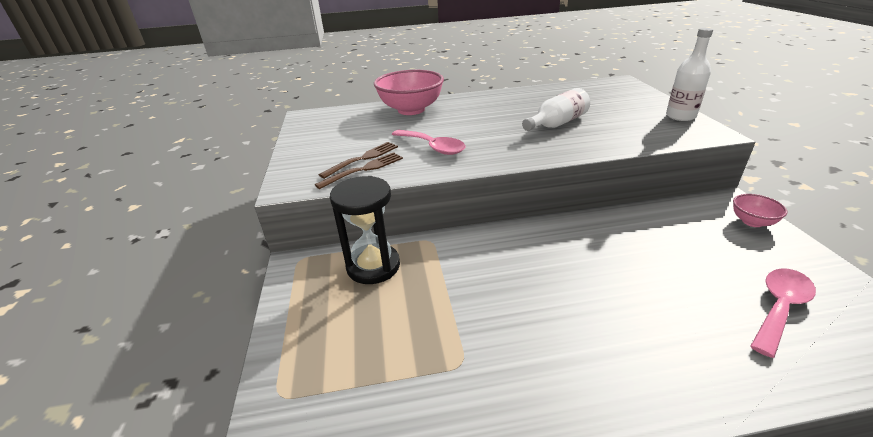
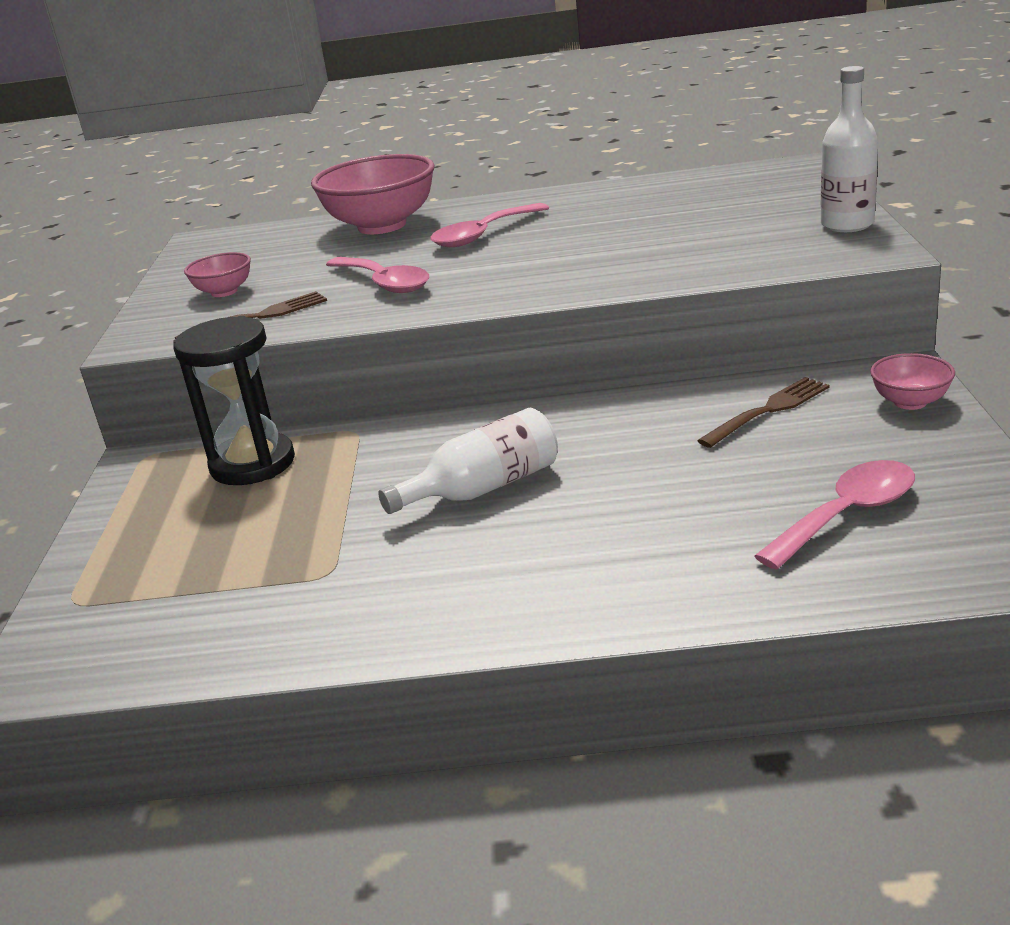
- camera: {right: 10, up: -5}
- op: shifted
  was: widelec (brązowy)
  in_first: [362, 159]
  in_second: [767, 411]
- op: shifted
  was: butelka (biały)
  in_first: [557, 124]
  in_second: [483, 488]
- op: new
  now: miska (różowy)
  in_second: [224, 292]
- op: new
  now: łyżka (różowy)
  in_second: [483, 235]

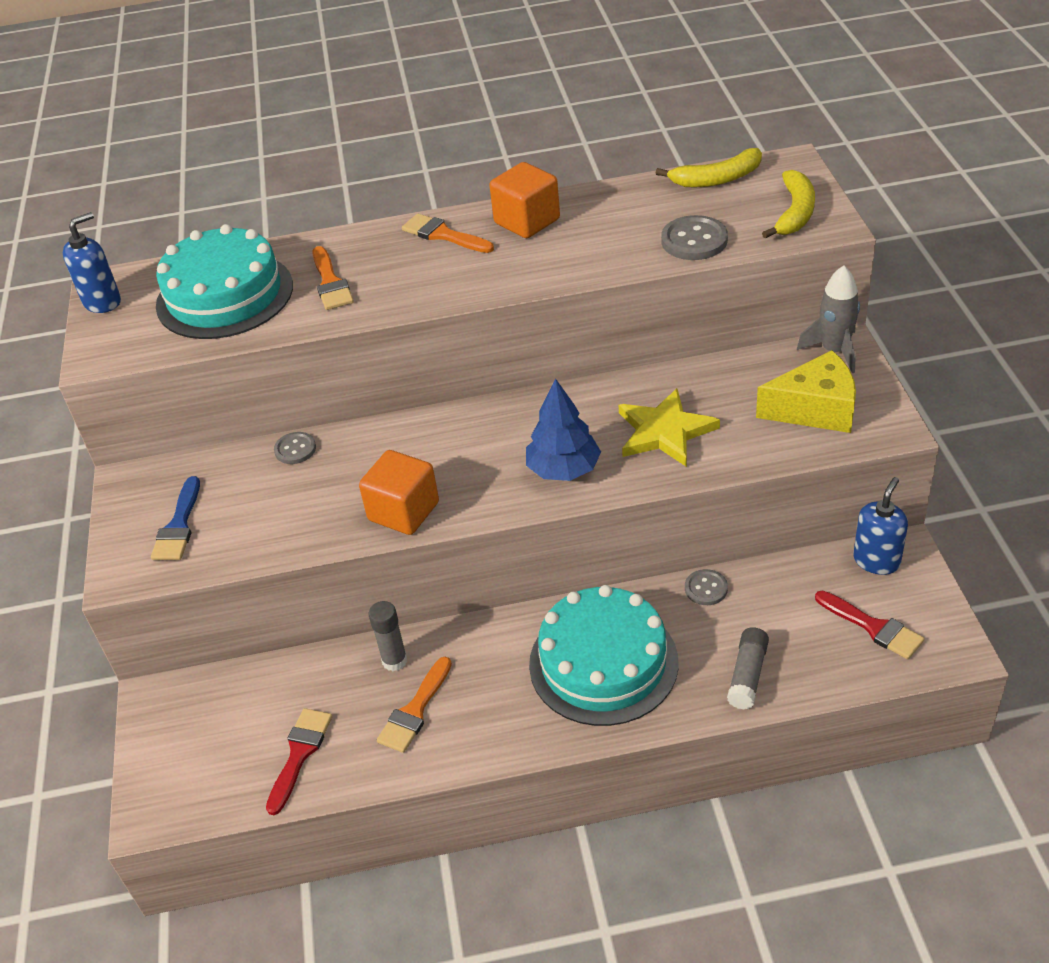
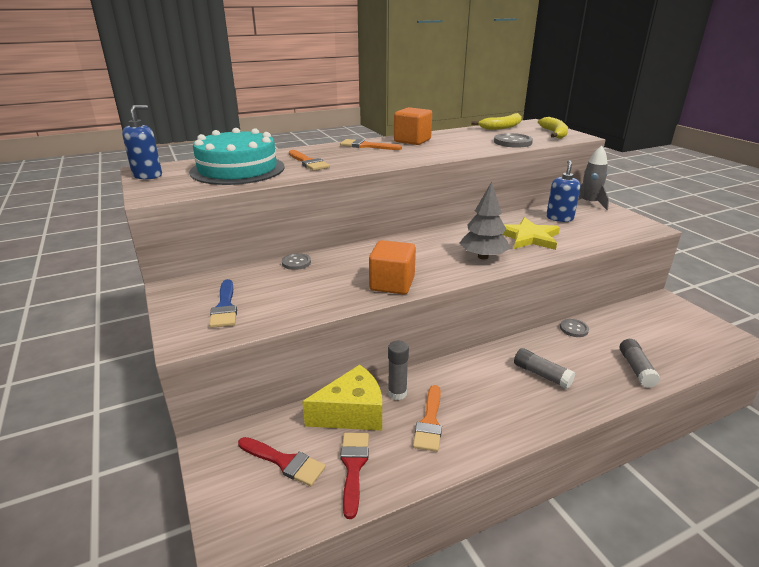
- camera: {right: -20, up: -15}
- op: repainted
  was: drzewko (niebieski)
  now: drzewko (szary)
  in_first: [563, 469]
  in_second: [483, 257]
- op: swapped
  was: tort (turkusowy)
  now: klej w sztyfcie (szary)
  in_first: [603, 663]
  in_second: [541, 375]
- op: shifted
  was: ser (żółty)
  in_first: [815, 409]
  in_second: [352, 413]
- op: shifted
  was: pędzel (czerwony)
  in_first: [873, 627]
  in_second: [284, 462]
- op: shifted
  was: dozownik mydła (niebieski)
  in_first: [876, 560]
  in_second: [559, 218]

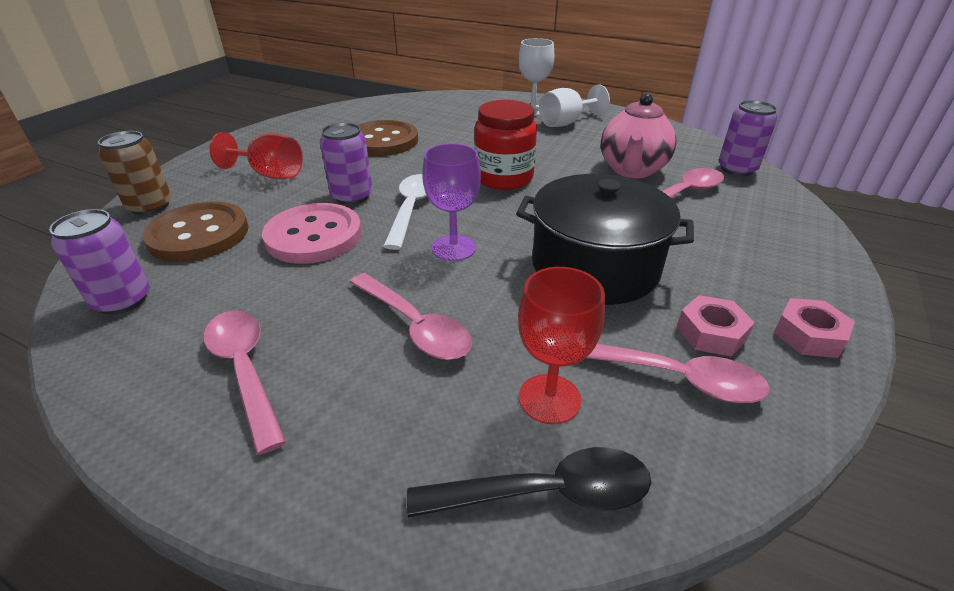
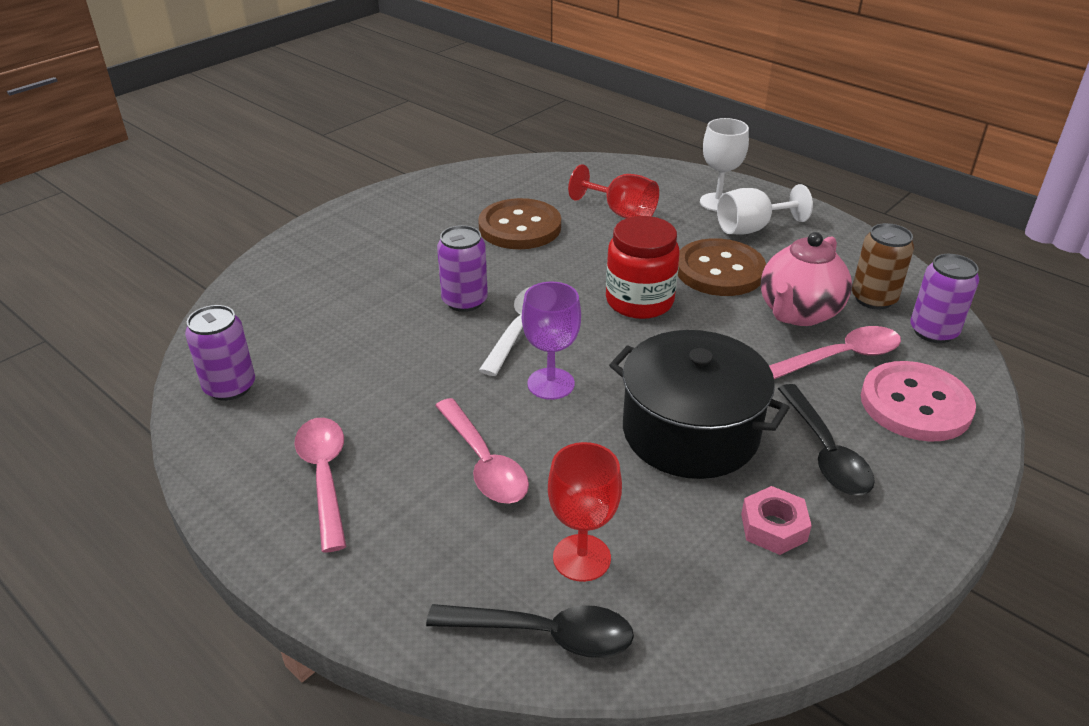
- camera: {right: 15, up: 0}
- op: shifted
  was: puszka (brązowy)
  in_first: [150, 206]
  in_second: [873, 299]
- op: shifted
  was: guzik (brązowy)
  in_first: [199, 234]
  in_second: [719, 270]
- op: shifted
  was: kielich (czerwony)
  in_first: [270, 174]
  in_second: [621, 213]
- op: shifted
  was: guzik (różowy)
  in_first: [314, 236]
  in_second: [915, 404]
- op: gone
  was: łyżka (różowy)
  in_first: [674, 377]
- op: gone
  was: nakrętka (różowy)
  in_first: [808, 335]
- op: new
  now: łyżka (czarny)
  in_second: [825, 452]

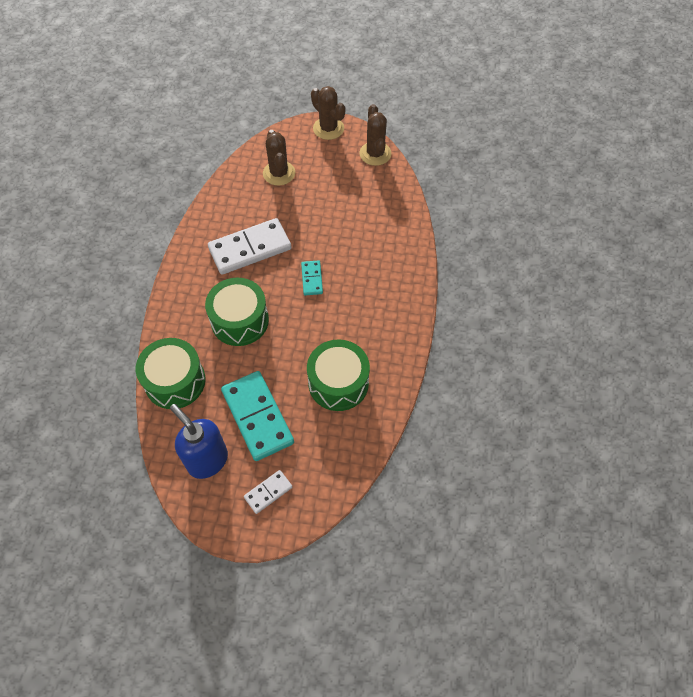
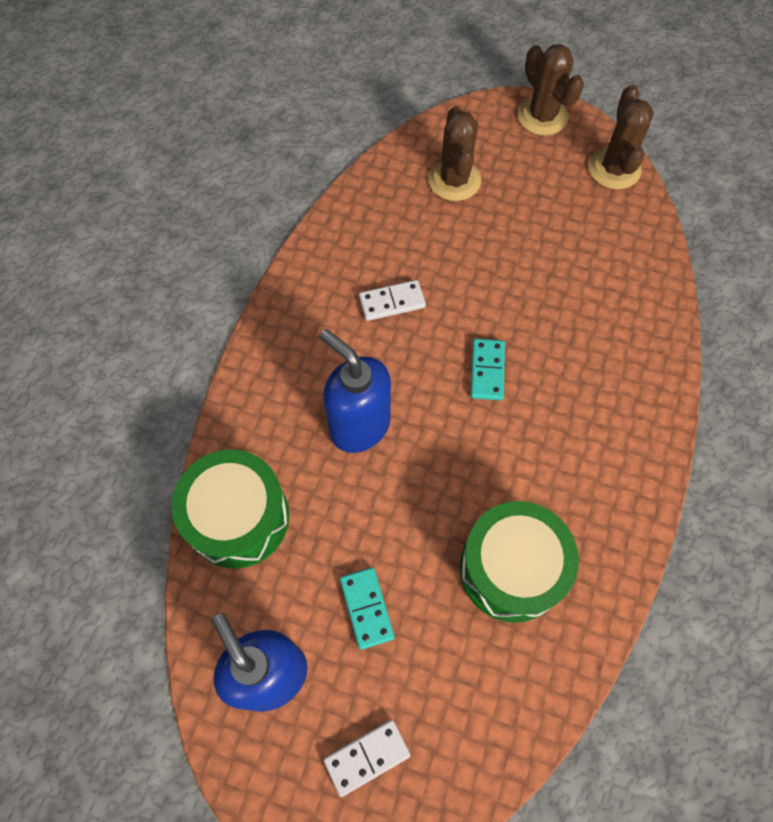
- camera: {right: 10, up: 5}
- op: swapped
  was: bęben (zielony)
  now: dozownik mydła (niebieski)
  in_first: [240, 320]
  in_second: [359, 426]
- op: scaled
  was: kostka domina (biały)
  in_first: [250, 249]
  in_second: [392, 302]
  ratio: 0.49
- op: scaled
  was: kostka domina (turkusowy)
  in_first: [258, 417]
  in_second: [367, 608]
  ratio: 0.49

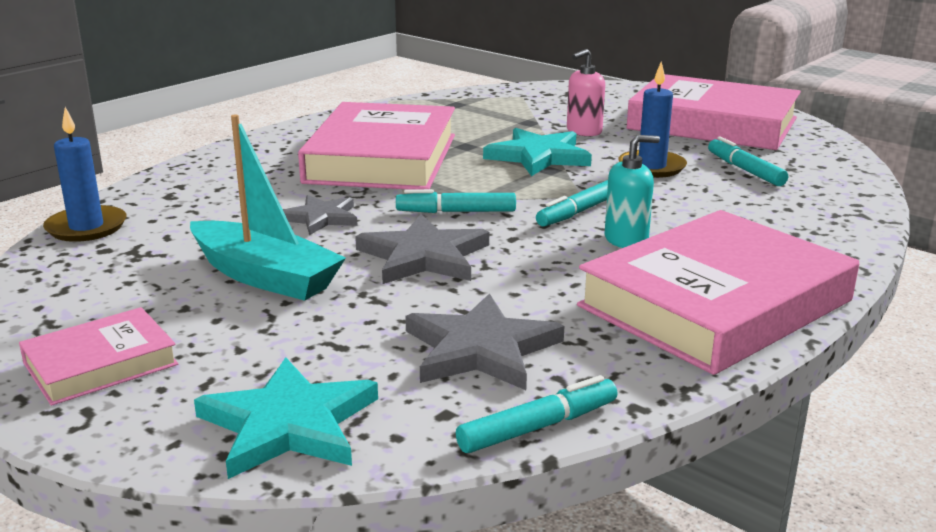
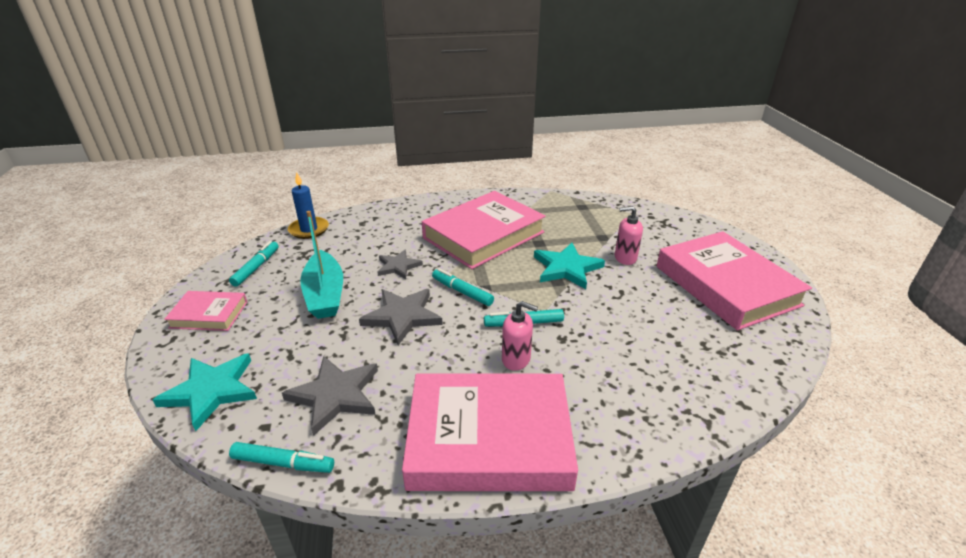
- camera: {right: 40, up: 10}
- op: repainted
  was: dozownik mydła (turkusowy)
  now: dozownik mydła (różowy)
  in_first: [626, 240]
  in_second: [516, 359]
- op: gone
  was: świeca (niebieski)
  in_first: [651, 167]
- op: shifted
  was: flamaster (turkusowy)
  in_first: [745, 170]
  in_second: [256, 267]

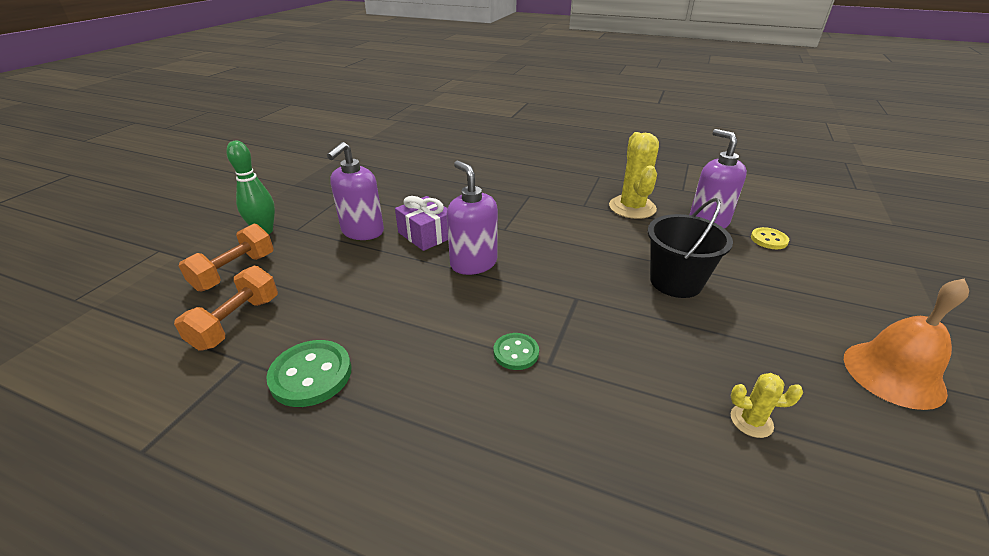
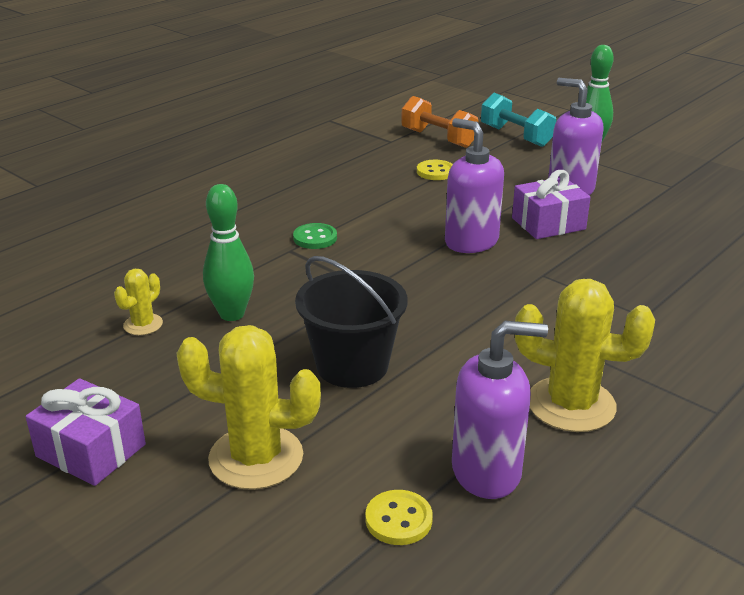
- camera: {right: 110, up: -5}
- op: repainted
  was: hantel (pomarańczowy)
  now: hantel (turkusowy)
  in_first: [234, 272]
  in_second: [516, 136]
- op: gone
  was: guzik (zielony)
  in_first: [311, 375]
- op: rotated
  was: dozownik mydła (fioletowy)
  in_first: [473, 263]
  in_second: [471, 241]
  clockwise: -120
- op: swapped
  was: dzwonek (pomarańczowy)
  now: prezent (fioletowy)
  in_first: [893, 374]
  in_second: [91, 450]
- op: new
  now: kaktus (żółty)
  in_second: [256, 458]
- op: new
  now: kręgiel (zielony)
  in_second: [232, 314]
- op: new
  now: guzik (żółty)
  in_second: [435, 172]

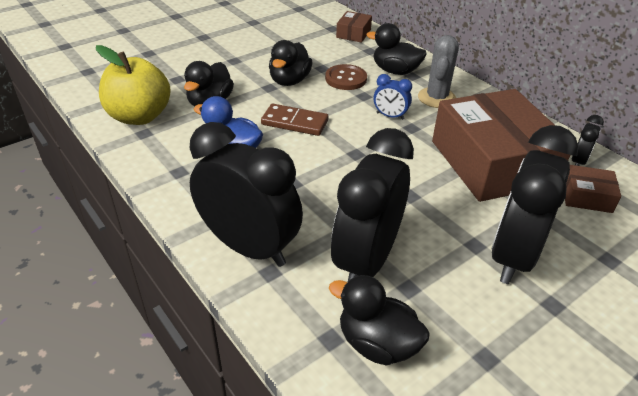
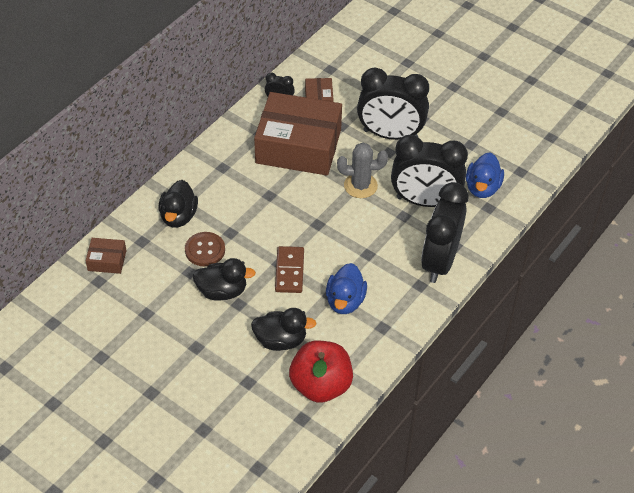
- camera: {right: -105, up: 10}
- op: repainted
  was: jabłko (żółty)
  now: jabłko (czerwony)
  in_first: [139, 116]
  in_second: [321, 385]
- op: repainted
  was: kaczka (czarny)
  now: kaczka (niebieski)
  in_first: [377, 343]
  in_second: [482, 188]
- op: gone
  was: budzik (niebieski)
  in_first: [390, 116]
- op: shifted
  was: kaktus (szary)
  in_first: [436, 98]
  in_second: [360, 186]
- op: rotated
  was: pudełko (brązowy)
  in_first: [492, 162]
  in_second: [298, 146]
  clockwise: 45

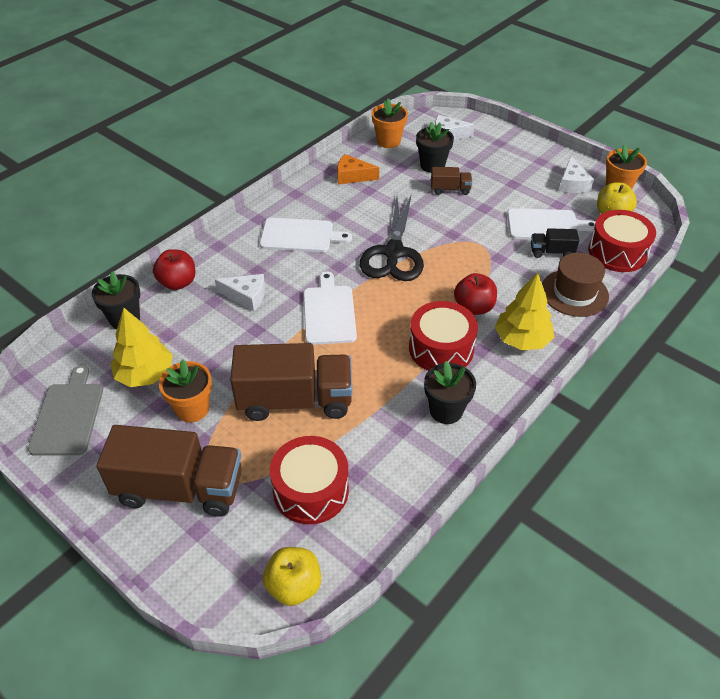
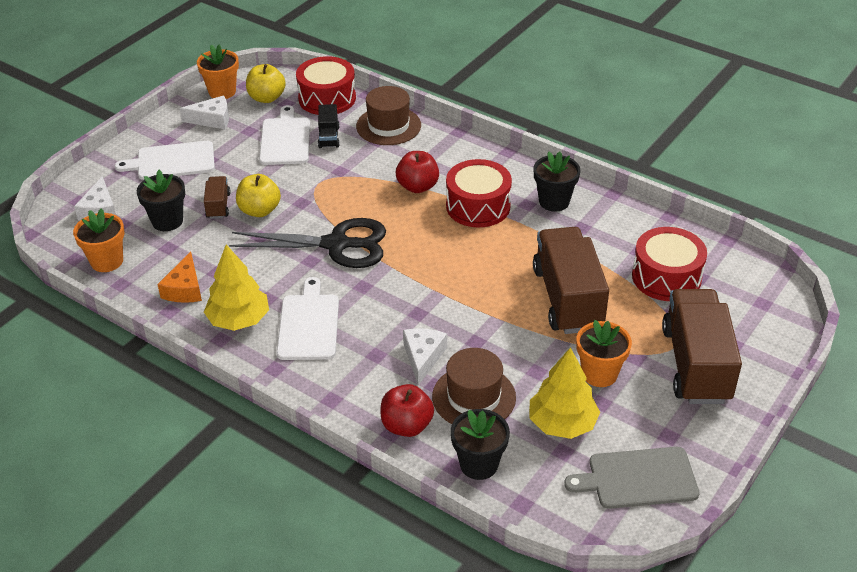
- camera: {right: -95, up: -5}
- op: shifted
  was: jabłko (żółty)
  in_first: [294, 586]
  in_second: [259, 210]
- op: shifted
  was: deska do krojenia (biały)
  in_first: [329, 312]
  in_second: [172, 161]
- op: shifted
  was: drzewko (żółty)
  in_first: [522, 340]
  in_second: [239, 320]
- op: new
  now: kapelusz (brązowy)
  in_second: [474, 397]

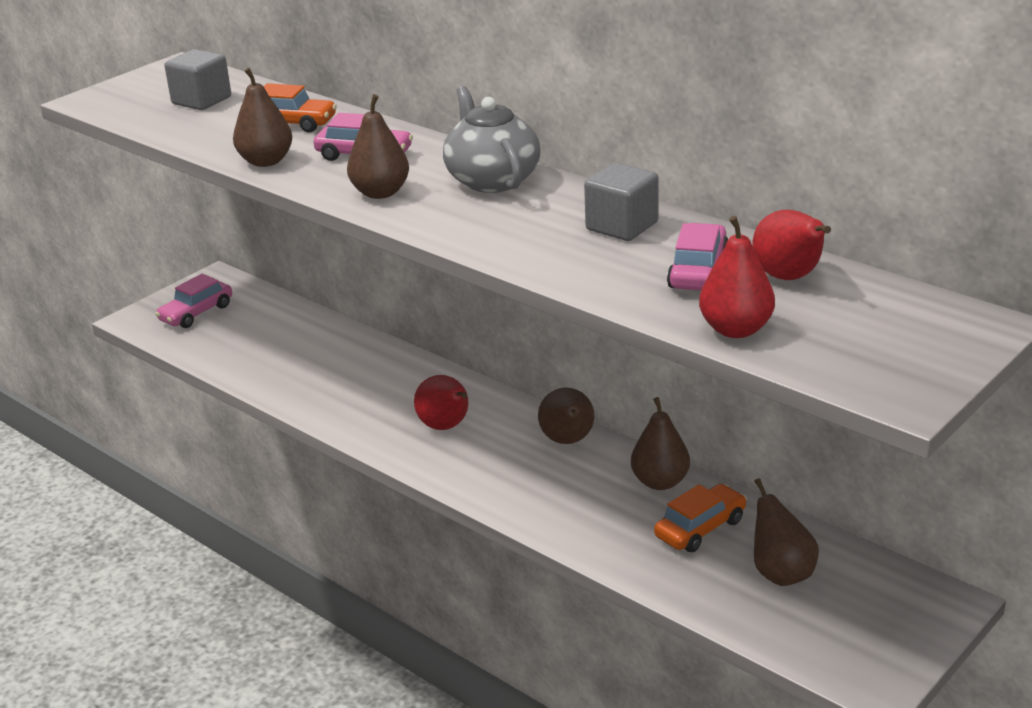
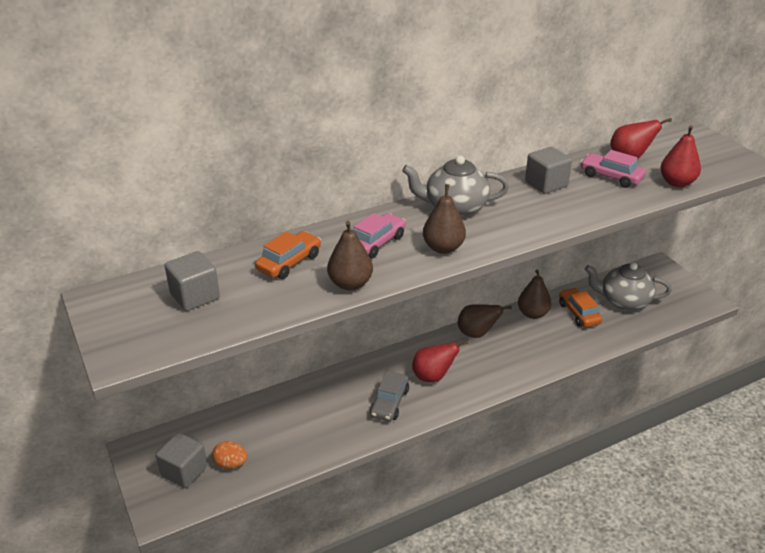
- camera: {right: -70, up: 5}
- op: swapped
  was: samochód (różowy)
  now: sześcian (szary)
  in_first: [196, 313]
  in_second: [184, 471]
- op: swapped
  was: gruszka (brązowy)
  now: imbryk (szary)
  in_first: [781, 573]
  in_second: [623, 301]
- op: new
  now: jajko (pomarańczowy)
  in_second: [231, 464]
- op: new
  now: samochód (szary)
  in_second: [389, 403]

